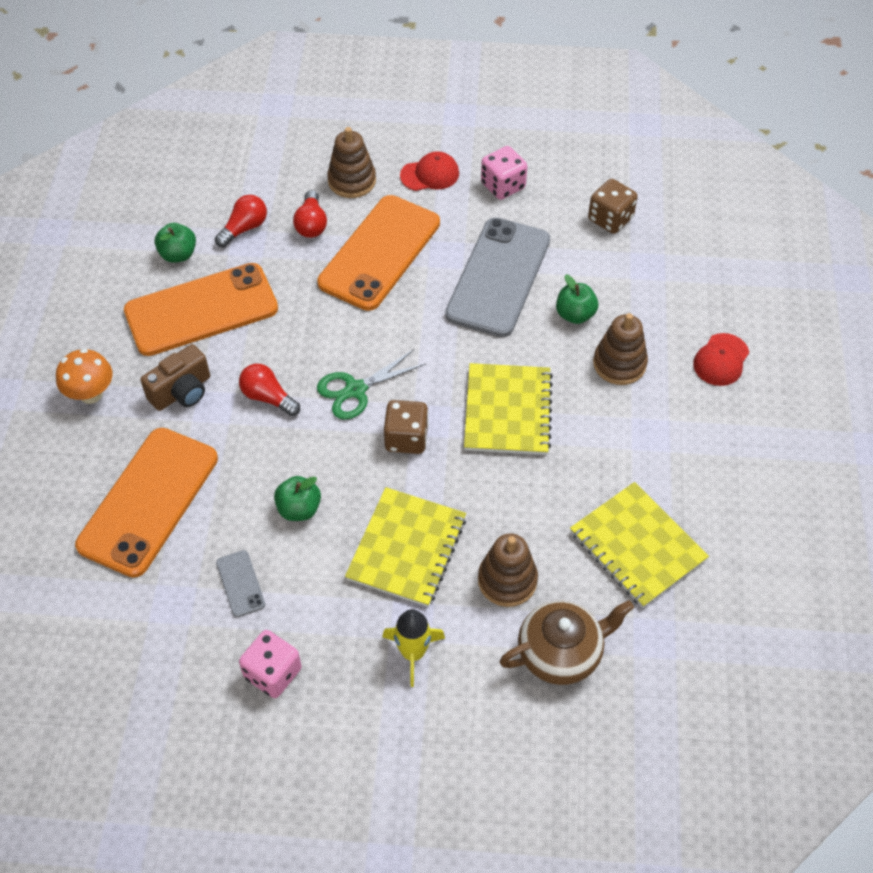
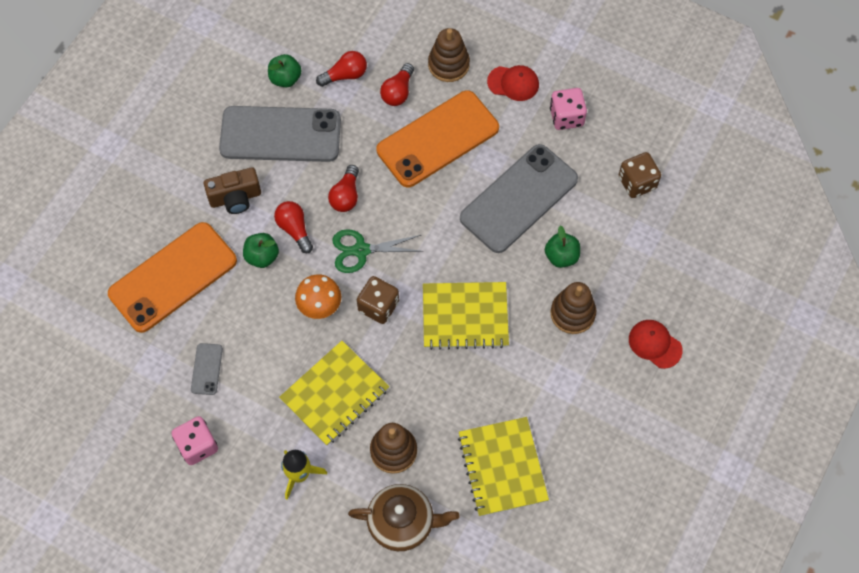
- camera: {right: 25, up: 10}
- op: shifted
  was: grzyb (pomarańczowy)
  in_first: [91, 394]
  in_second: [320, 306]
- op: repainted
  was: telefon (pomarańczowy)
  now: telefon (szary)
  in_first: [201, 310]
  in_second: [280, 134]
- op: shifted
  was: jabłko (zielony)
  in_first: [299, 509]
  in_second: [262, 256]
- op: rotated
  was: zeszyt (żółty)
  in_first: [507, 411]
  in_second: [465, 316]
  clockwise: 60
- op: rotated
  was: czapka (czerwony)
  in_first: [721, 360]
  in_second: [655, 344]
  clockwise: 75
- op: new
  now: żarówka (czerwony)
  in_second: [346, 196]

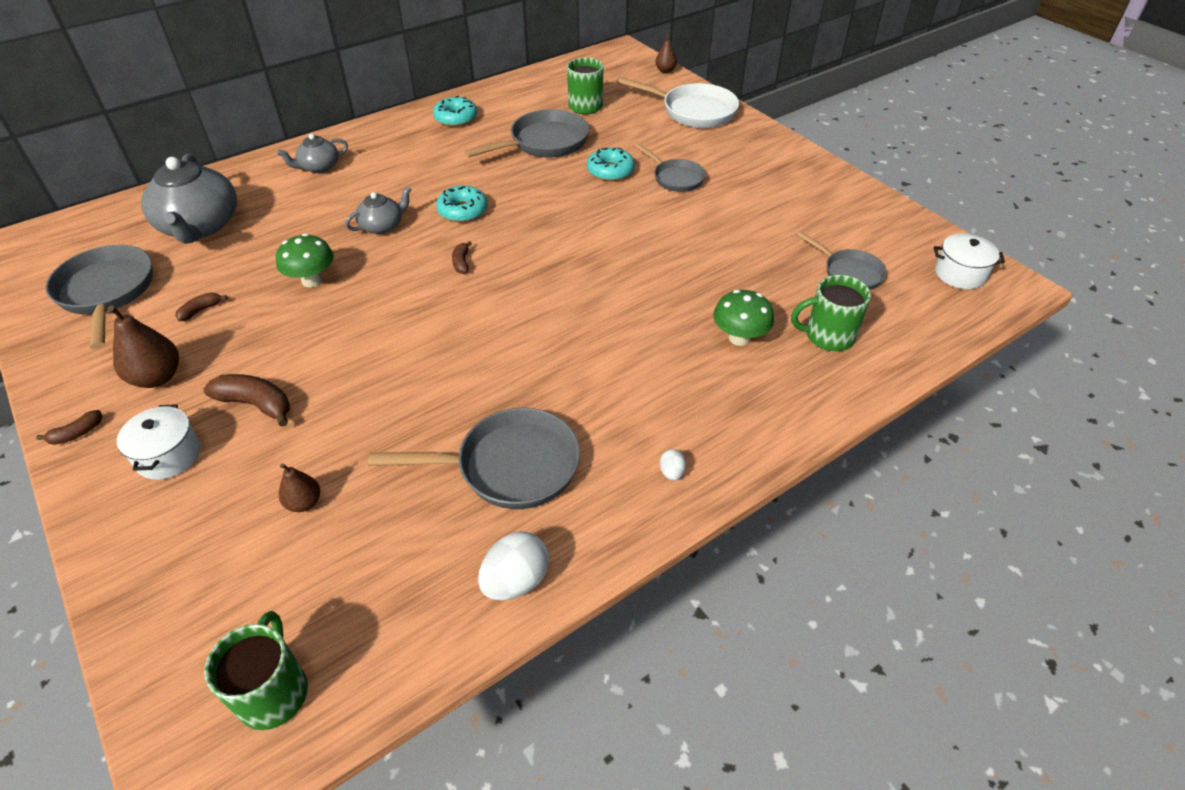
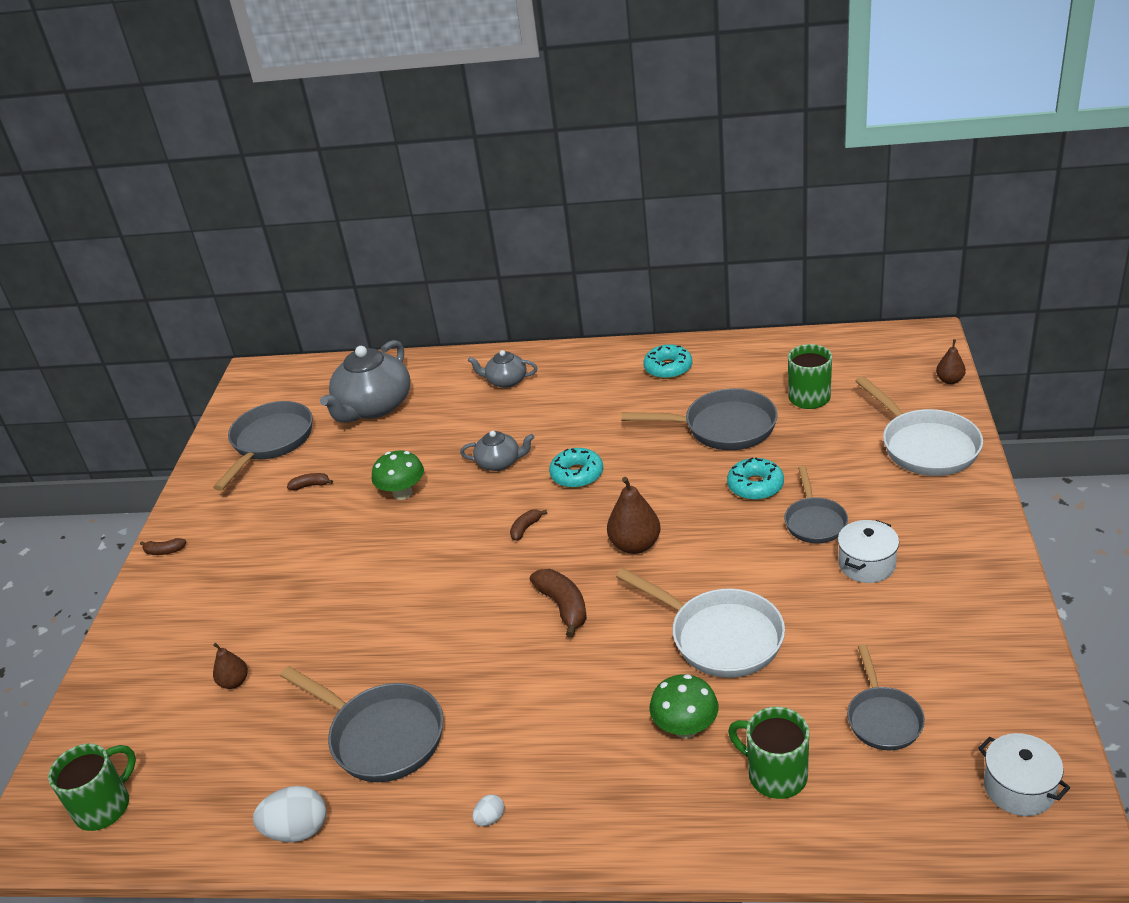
- camera: {right: 45, up: -10}
- op: shifted
  was: gruszka (brązowy)
  in_first: [157, 377]
  in_second: [635, 545]
- op: shifted
  was: garnek (biały)
  in_first: [168, 455]
  in_second: [867, 564]
- op: shifted
  was: banan (brązowy)
  in_first: [256, 404]
  in_second: [563, 606]
- op: new
  now: patelnia (biały)
  in_second: [720, 637]

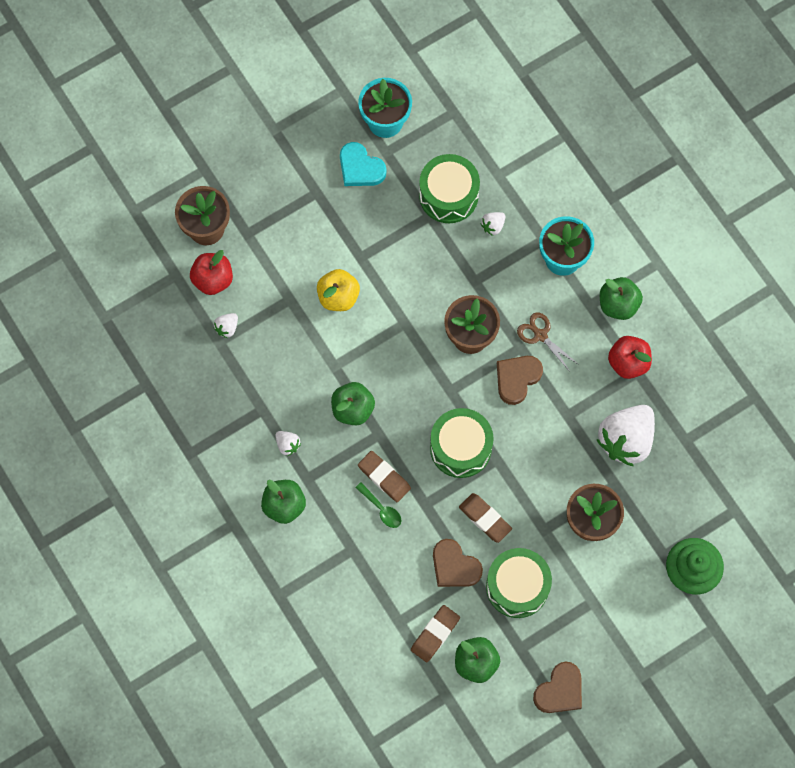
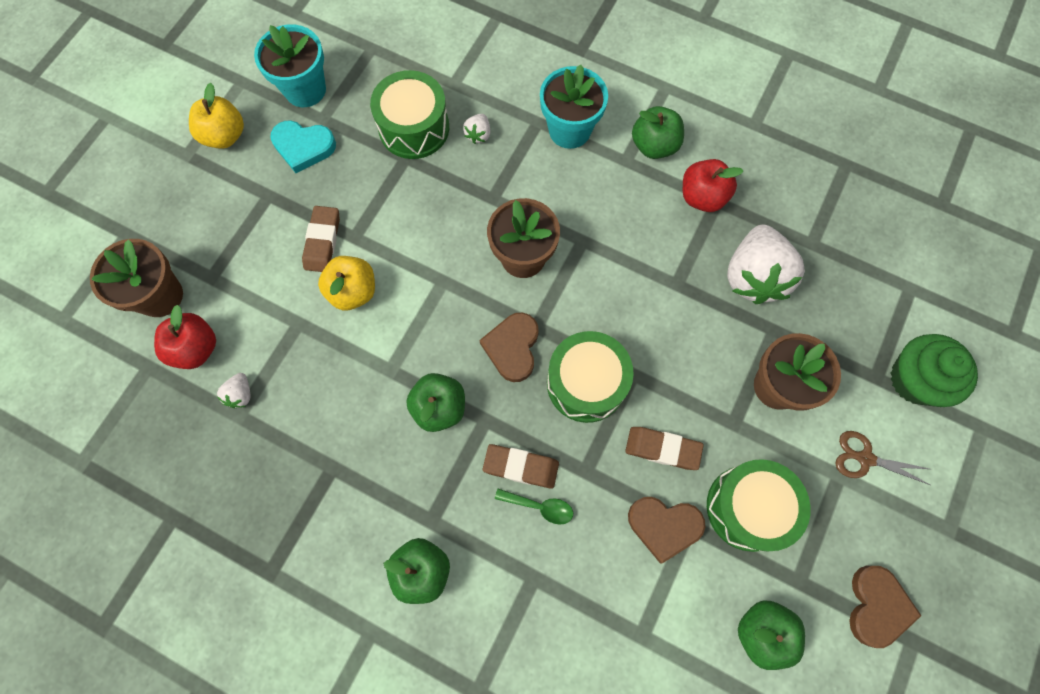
- camera: {right: -30, up: 0}
- op: gone
  was: truskawka (biały)
  in_first: [287, 445]
- op: shifted
  was: gumka do mazania (brązowy)
  in_first: [435, 634]
  in_second: [322, 241]
- op: shifted
  was: serce (brązowy)
  in_first: [517, 379]
  in_second: [512, 348]
- op: shifted
  was: nożyczki (brązowy)
  in_first: [540, 335]
  in_second: [865, 458]
- op: new
  now: jabłko (żółty)
  in_second: [225, 136]

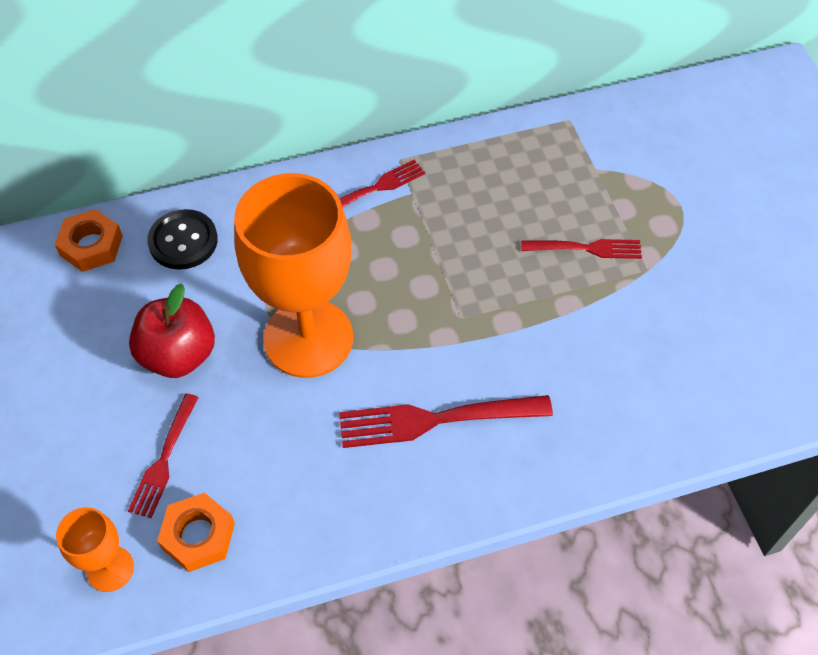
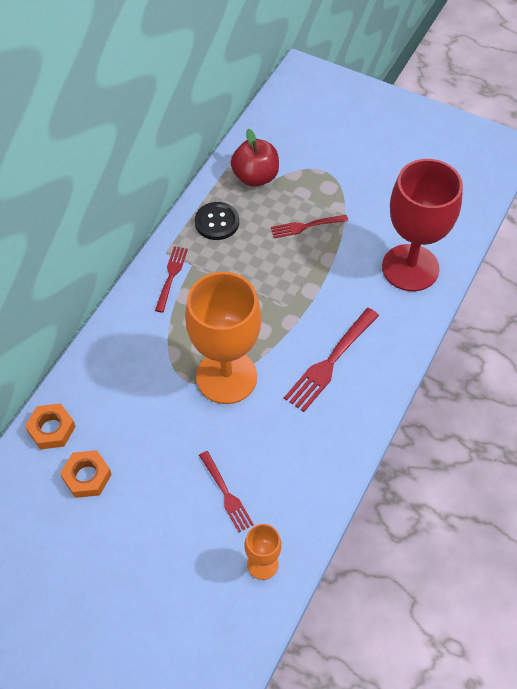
- camera: {right: -45, up: 0}
- op: shifted
  was: jabłko (czerwony)
  in_first: [178, 355]
  in_second: [255, 177]
- op: shifted
  was: guzik (czarny)
  in_first: [183, 241]
  in_second: [217, 222]
- op: shifted
  was: nakrętka (pomarańczowy)
  in_first: [198, 536]
  in_second: [87, 476]
- op: rotated
  was: widelec (czerwony)
  in_first: [585, 248]
  in_second: [306, 226]
  clockwise: -150
- op: new
  now: kielich (czerwony)
  in_second: [410, 268]

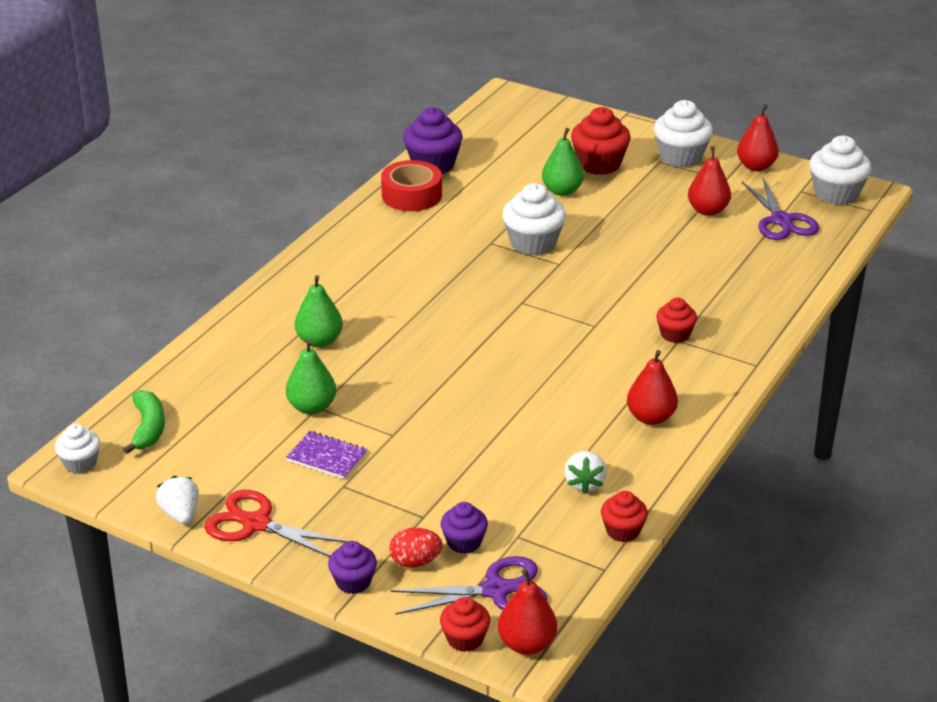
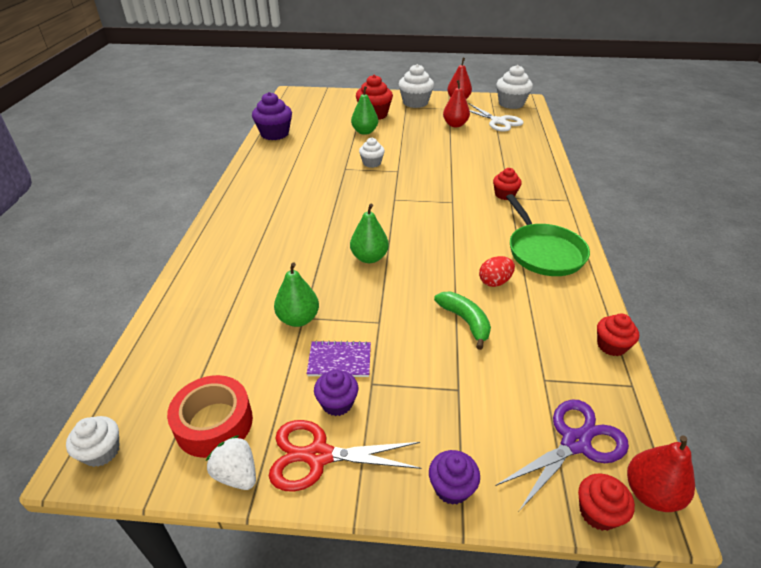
- camera: {right: -25, up: 5}
- op: shifted
  was: banan (zielony)
  in_first: [148, 428]
  in_second: [465, 321]
- op: shifted
  was: gruszka (zielony)
  in_first: [319, 341]
  in_second: [369, 258]
- op: shifted
  was: taśma klejąca (czerwony)
  in_first: [411, 195]
  in_second: [214, 423]
- op: shifted
  was: jajko (czerwony)
  in_first: [415, 562]
  in_second: [495, 282]
- op: shifted
  was: muffinka (fioletowy)
  in_first: [464, 542]
  in_second: [337, 403]
- op: scaled
  was: muffinka (biały)
  in_first: [533, 243]
  in_second: [372, 163]
  ratio: 0.59
- op: gone
  was: truskawka (biały)
  in_first: [584, 483]
- op: swapped
  was: gruszka (czerwony)
  now: patelnia (zielony)
  in_first: [650, 417]
  in_second: [543, 252]
- op: repainted
  was: nożyczki (fioletowy)
  now: nożyczki (biały)
  in_first: [781, 221]
  in_second: [498, 121]

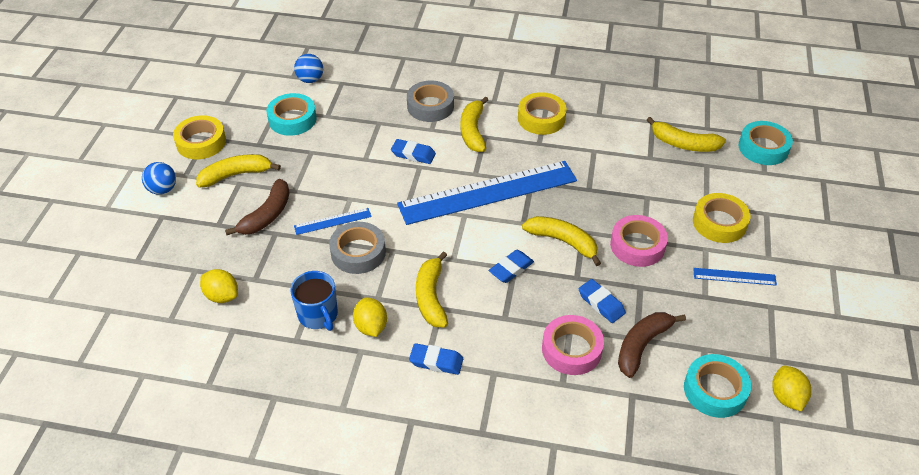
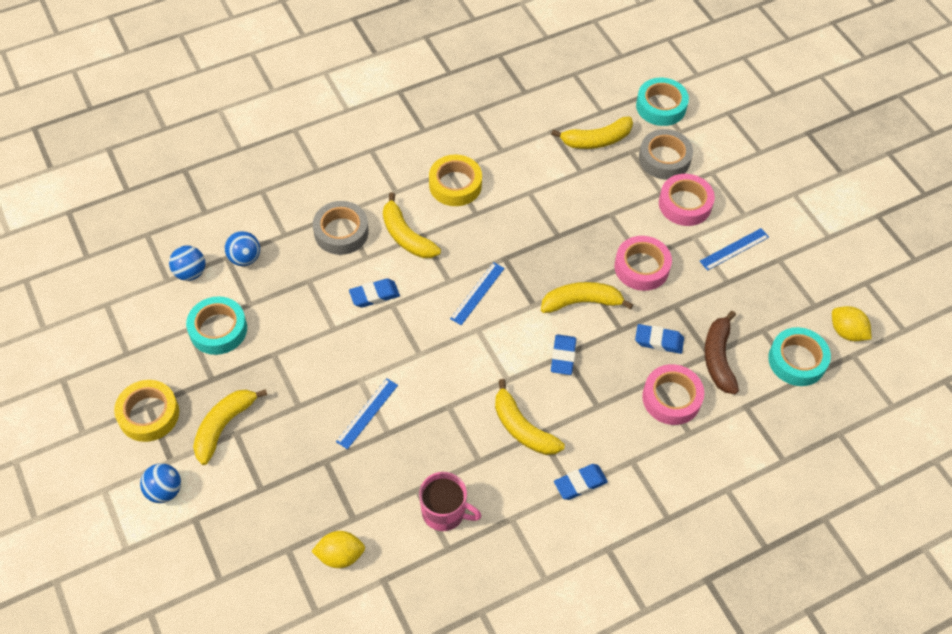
- camera: {right: -40, up: 10}
- op: gone
  was: banan (brązowy)
  in_first: [267, 215]
- op: repainted
  was: kubek (niebieski)
  now: kubek (różowy)
  in_first: [318, 315]
  in_second: [444, 512]
- op: shifted
  was: taśma klejąca (szary)
  in_first: [358, 252]
  in_second: [664, 159]
- op: gone
  was: cytryna (żółty)
  in_first: [371, 326]
- op: scaled
  was: linijka (niebieski)
  in_first: [488, 192]
  in_second: [477, 293]
  ratio: 0.41
- op: repainted
  was: taśma klejąca (żółty)
  now: taśma klejąca (różowy)
  in_first: [719, 223]
  in_second: [685, 204]
- op: new
  now: piłka (niebieski)
  in_second: [245, 258]

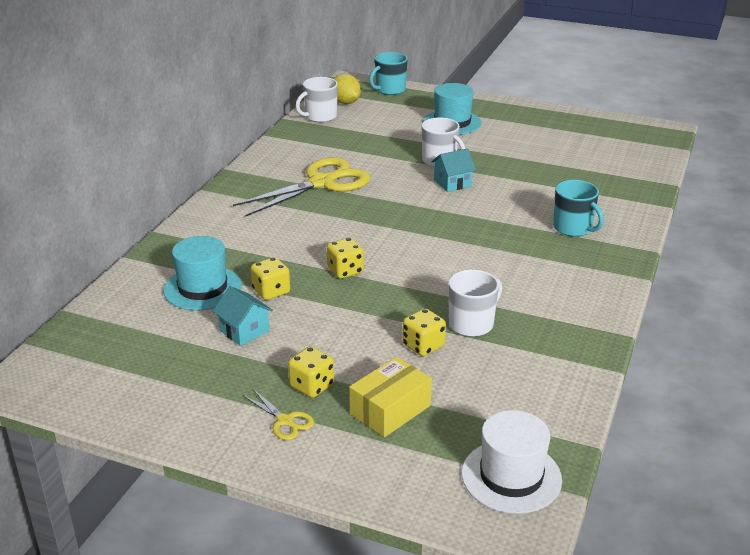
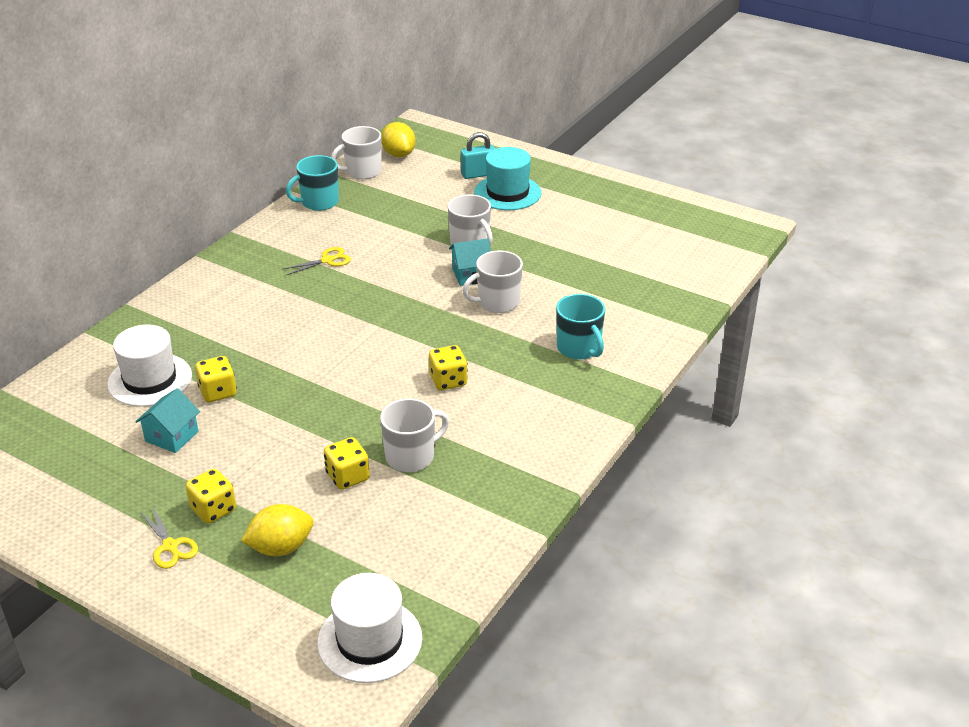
- camera: {right: 10, up: 5}
- op: repainted
  was: kapelusz (turkusowy)
  now: kapelusz (biały)
  in_first: [203, 288]
  in_second: [150, 380]
- op: rotated
  was: domek (turkusowy)
  in_first: [244, 331]
  in_second: [172, 436]
  clockwise: 60
- op: scaled
  was: nożyczki (żółty)
  in_first: [321, 183]
  in_second: [327, 260]
  ratio: 0.43
- op: shifted
  was: kostka do gry (żółty)
  in_first: [345, 271]
  in_second: [448, 381]
- op: swapped
  was: pudełko (żółty)
  now: cytryna (żółty)
  in_first: [390, 410]
  in_second: [281, 547]
- op: shifted
  was: kubek (turkusowy)
  in_first: [390, 90]
  in_second: [319, 202]
- op: new
  now: kłódka (turkusowy)
  in_second: [478, 174]
- op: new
  now: kubek (biały)
  in_second: [497, 302]

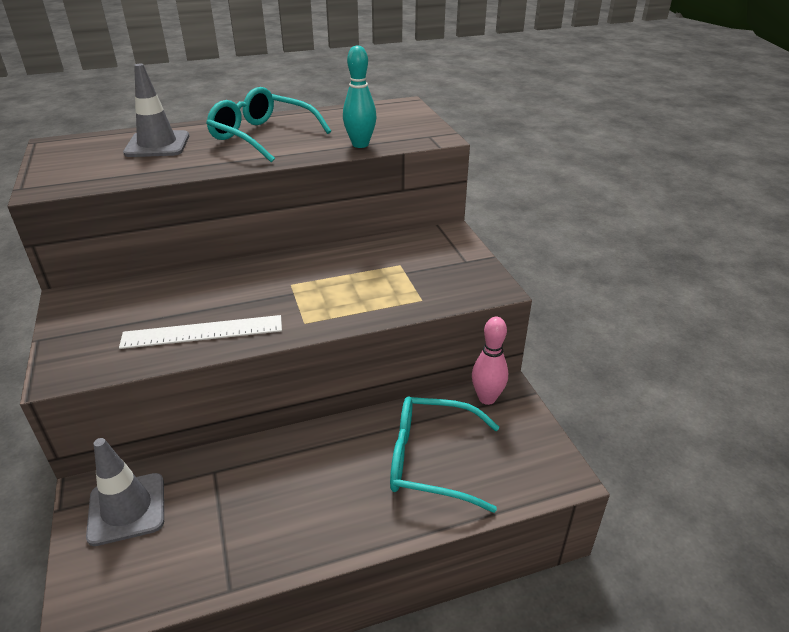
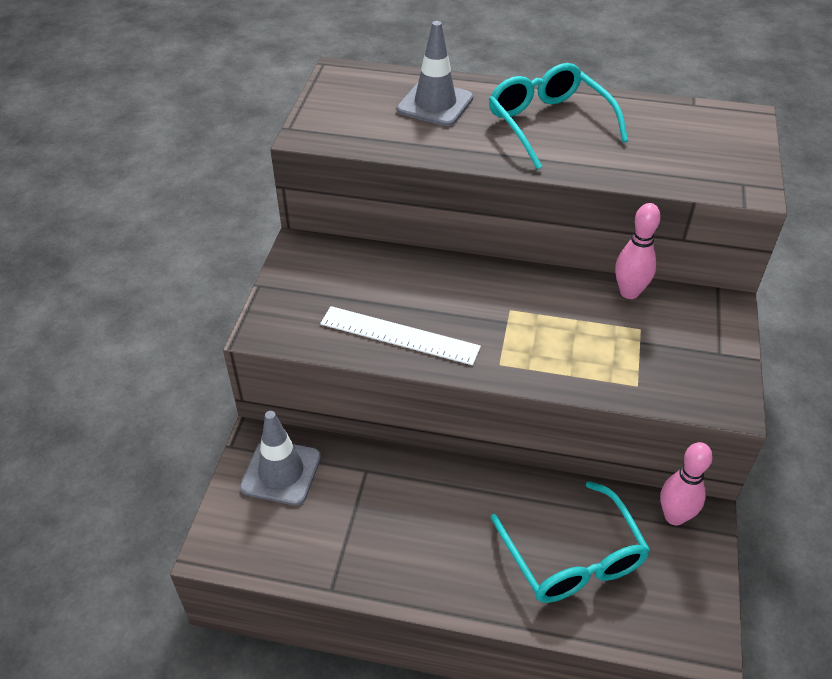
- camera: {right: 30, up: 10}
- op: gone
  was: kręgiel (turkusowy)
  in_first: [360, 144]
- op: rotated
  was: okulary (turkusowy)
  in_first: [431, 460]
  in_second: [573, 558]
  clockwise: -150
- op: new
  now: kręgiel (różowy)
  in_second: [629, 292]

